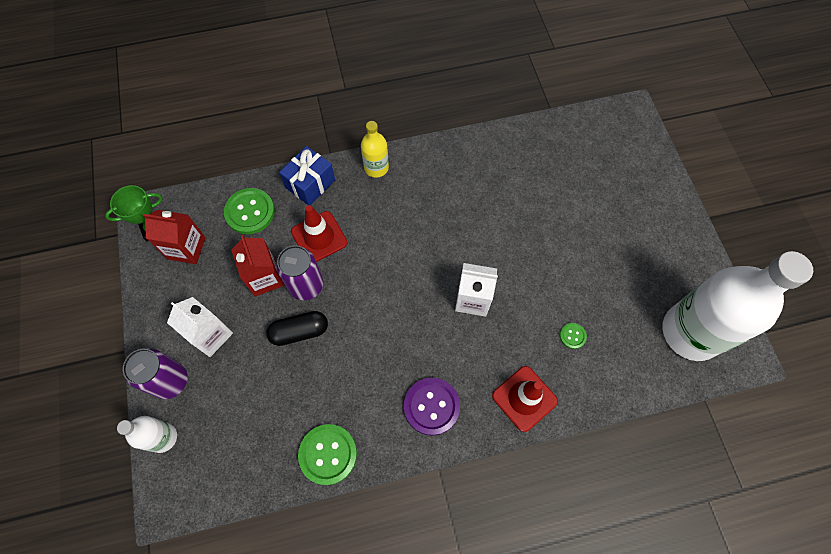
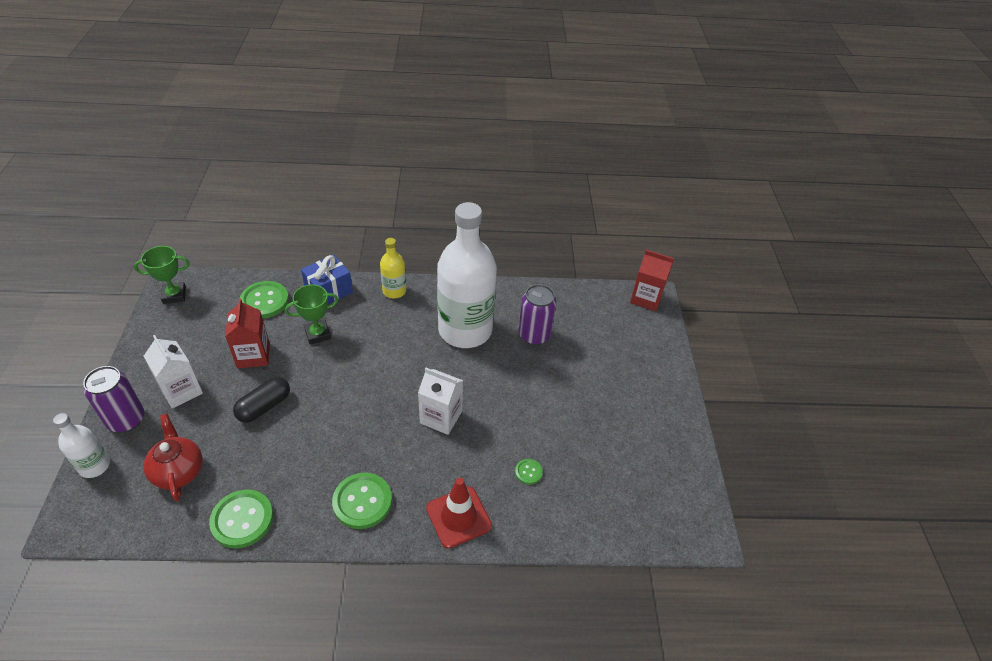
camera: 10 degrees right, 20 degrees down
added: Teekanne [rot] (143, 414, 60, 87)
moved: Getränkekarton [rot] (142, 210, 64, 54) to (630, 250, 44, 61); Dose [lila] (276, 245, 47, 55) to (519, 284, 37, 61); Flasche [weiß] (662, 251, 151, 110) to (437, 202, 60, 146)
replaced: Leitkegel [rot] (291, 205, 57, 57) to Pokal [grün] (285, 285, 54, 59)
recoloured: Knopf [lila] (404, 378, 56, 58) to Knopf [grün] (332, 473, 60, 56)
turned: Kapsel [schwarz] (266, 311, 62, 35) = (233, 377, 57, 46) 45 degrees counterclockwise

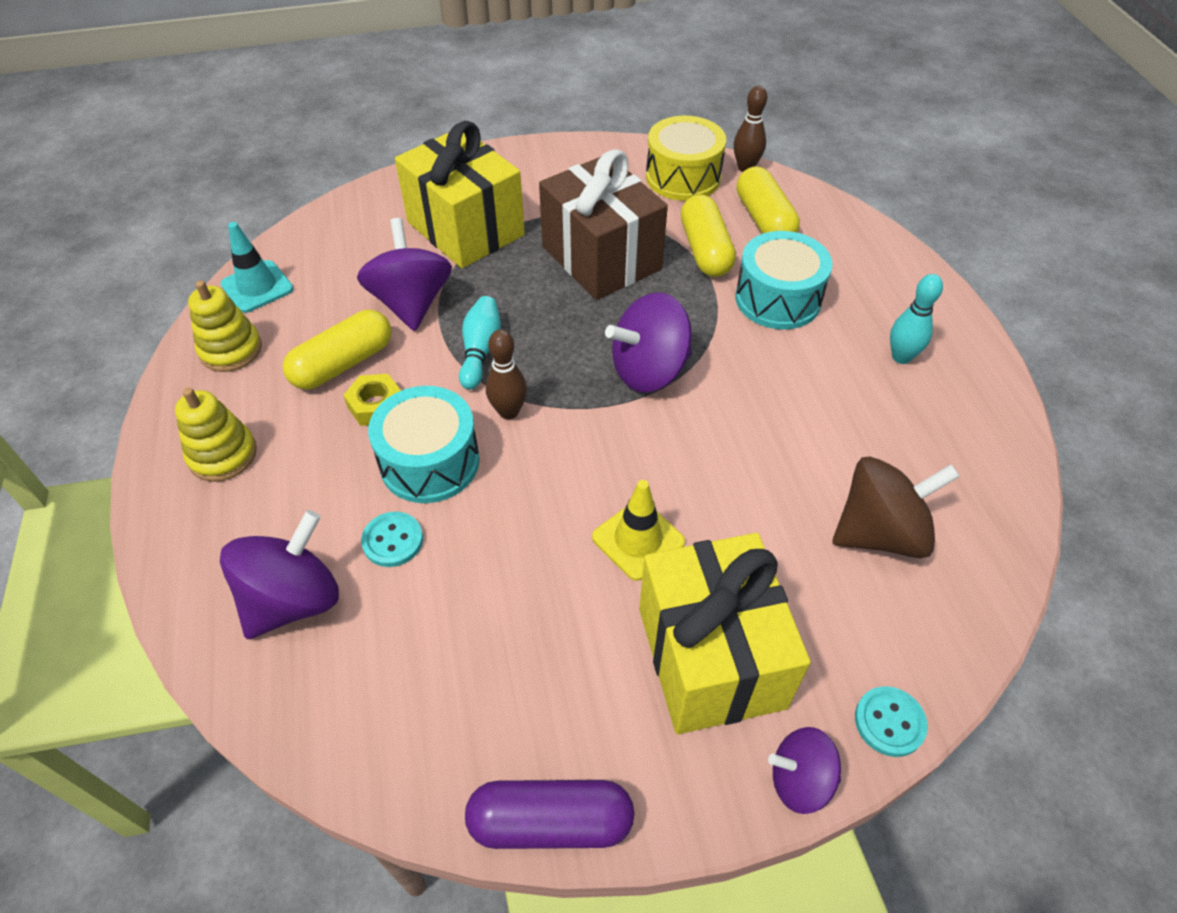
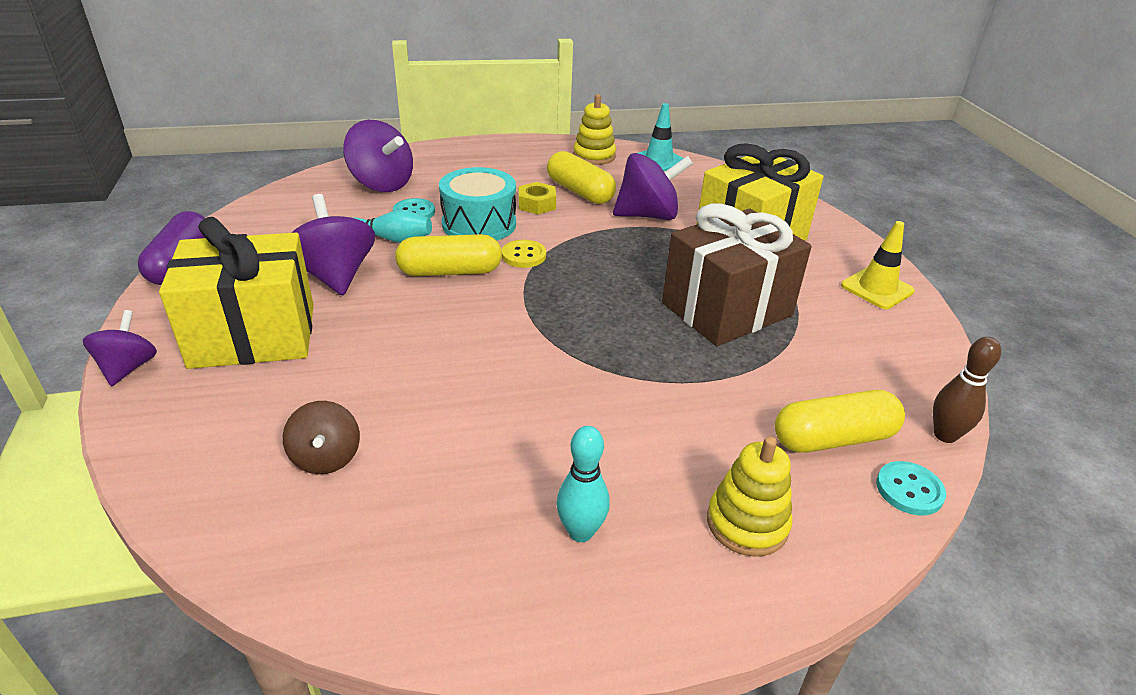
camera: 90 degrees right, 15 degrees down
removed: Trommel [gelb] (646, 116, 80, 85); Trommel [türkis] (735, 231, 98, 99)
moved: Stapelspielzeug [gelb] (175, 388, 82, 94) to (707, 436, 86, 121); Bowlingkegel [türkis] (459, 296, 42, 94) to (354, 210, 78, 33); Leitkegel [gelb] (592, 480, 93, 101) to (841, 221, 74, 88); Kreisel [lila] (605, 292, 87, 100) to (292, 194, 83, 101); Kapsel [gelb] (681, 195, 55, 82) to (395, 234, 107, 42); Knopf [türkis] (855, 686, 73, 71) to (876, 461, 70, 54)
replaced: Bowlingkegel [braun] (486, 330, 41, 89) to Knopf [gelb] (501, 240, 45, 28)
resized: Kreisel [braun] (833, 456, 127, 102) = (283, 401, 77, 73) x0.60

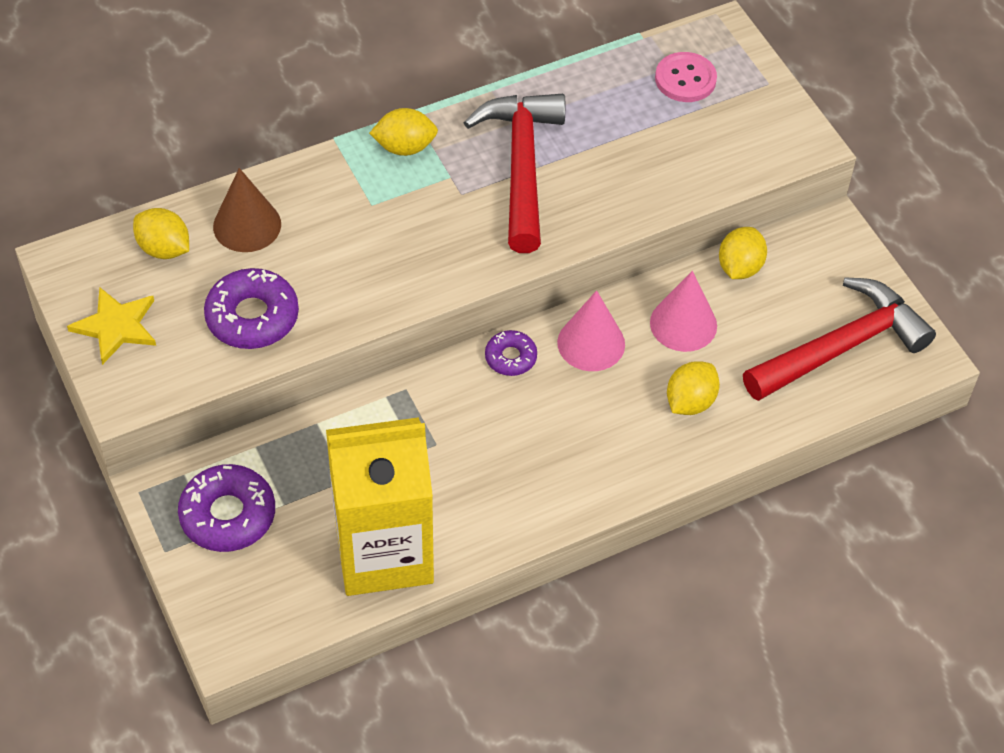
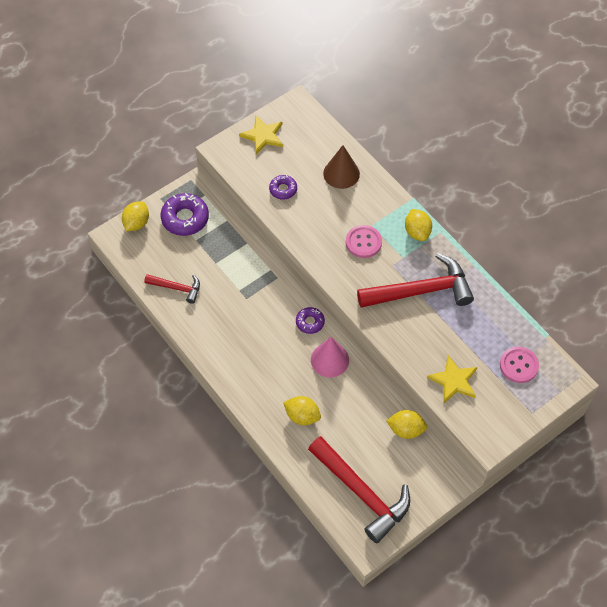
camera: 80 degrees right, 5 degrees up
removed: Kegel [rosa] (650, 271, 67, 81)
added: Knopf [rosa] (346, 225, 36, 33); Stern [gelb] (427, 356, 51, 47)
moved: Zitrone [gelb] (133, 208, 56, 51) to (122, 202, 27, 29)
replaced: Getränkekarton [gelb] (326, 417, 108, 179) to Hammer [rot] (144, 274, 56, 30)
resized: Donut [lila] (204, 268, 95, 81) = (269, 175, 28, 25) x0.58

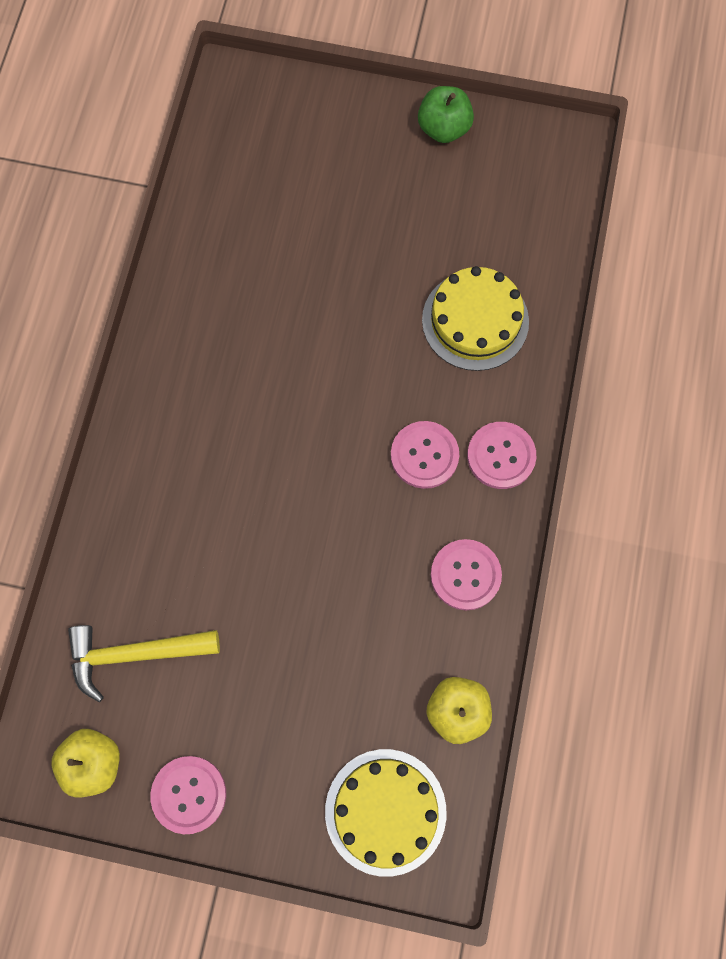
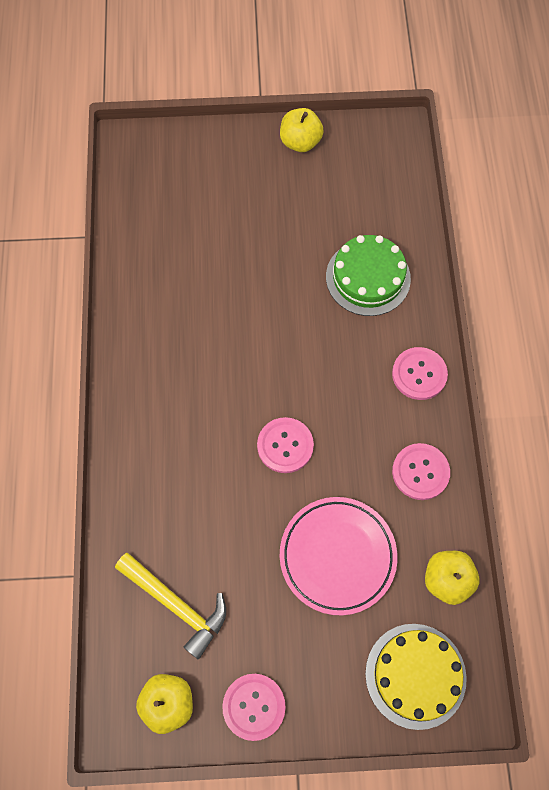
camera: 15 degrees left, 5 degrees down
added: Teller [rosa] (280, 497, 117, 118)
moved: Knopf [rosa] (391, 421, 68, 68) to (257, 417, 57, 56)
recoloured: Apfel [grün] (418, 86, 56, 57) to Apfel [gelb] (280, 108, 44, 44); Kuchen [gelb] (422, 266, 107, 105) to Kuchen [grün] (326, 235, 85, 81)
turned: Hammer [gelb] (68, 625, 152, 77) = (115, 553, 111, 107) 120 degrees counterclockwise

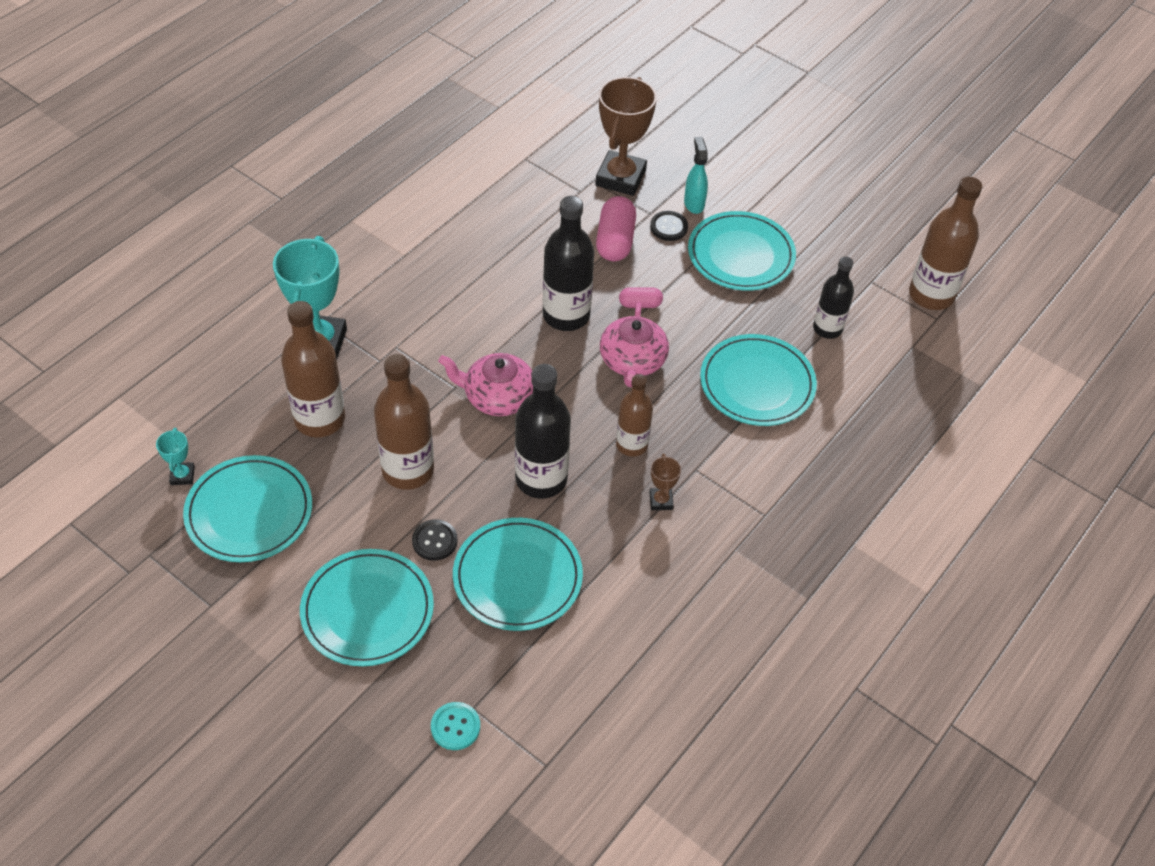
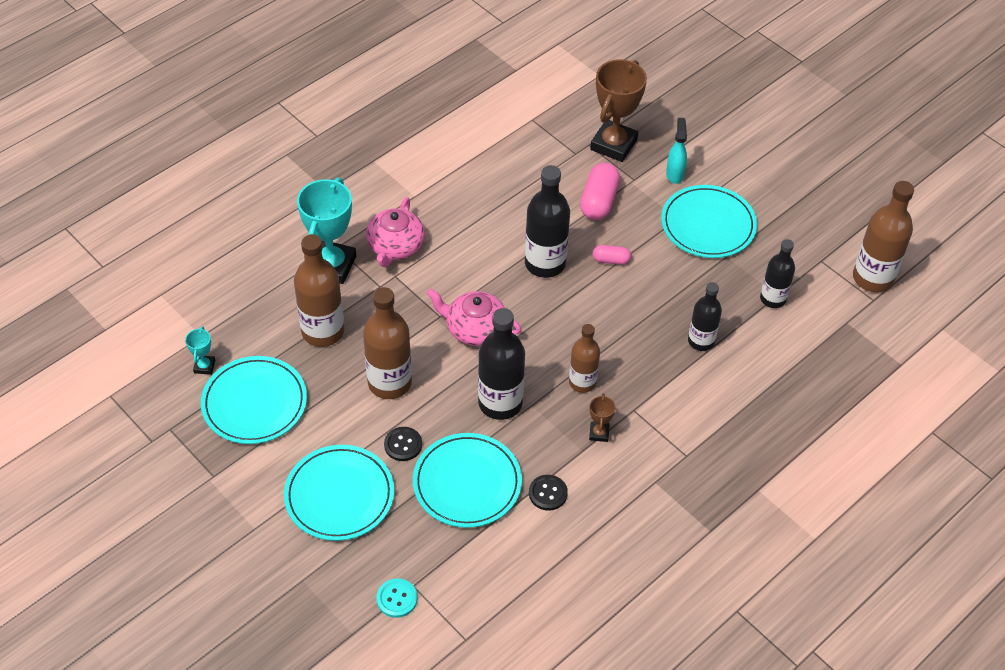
camera: 10 degrees right, 0 degrees up
moved: Teekanne [rosa] (600, 302, 69, 85) to (366, 197, 59, 70); Knopf [schwarz] (650, 211, 38, 30) to (529, 475, 39, 36)
replaced: Teller [türkis] (700, 334, 117, 92) to Flasche [schwarz] (688, 282, 34, 69)

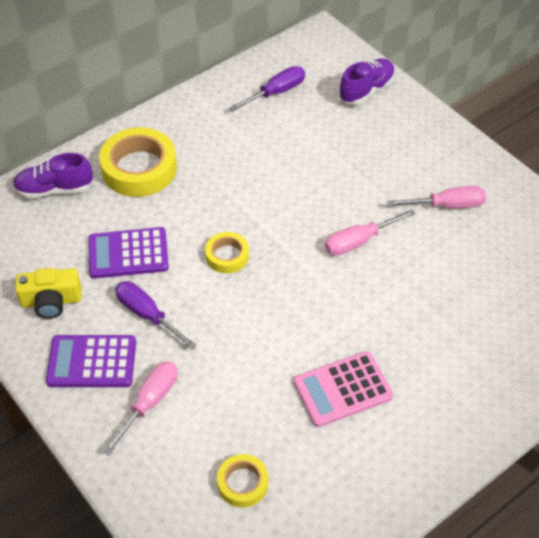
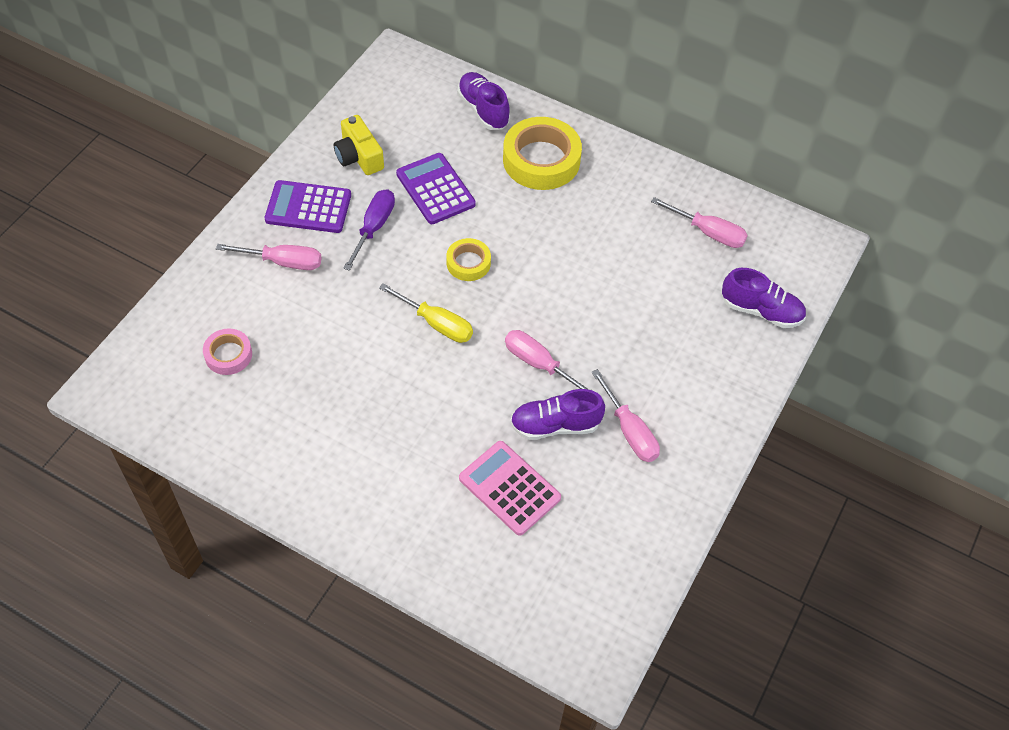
camera: 65 degrees right, 5 degrees up
added: Schraubenzieher [gelb] (379, 283, 94, 60); Schuh [lila] (510, 389, 95, 51)
moved: Taschenrechner [rosa] (294, 351, 99, 76) to (459, 441, 102, 95)
recoloured: Klebeband [gelb] (217, 454, 51, 53) to Klebeband [rosa] (203, 328, 49, 47); Schraubenzieher [lila] (229, 66, 76, 45) to Schraubenzieher [rosa] (651, 197, 97, 51)
turned: Taschenrechner [lila] (46, 335, 90, 52) = (265, 180, 86, 53) 60 degrees counterclockwise

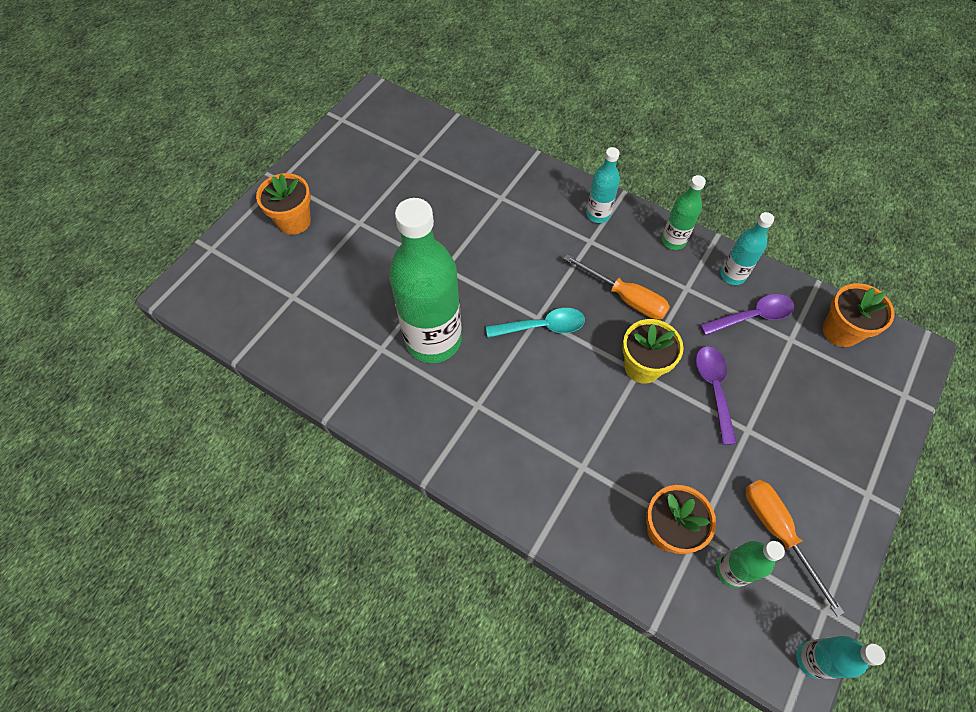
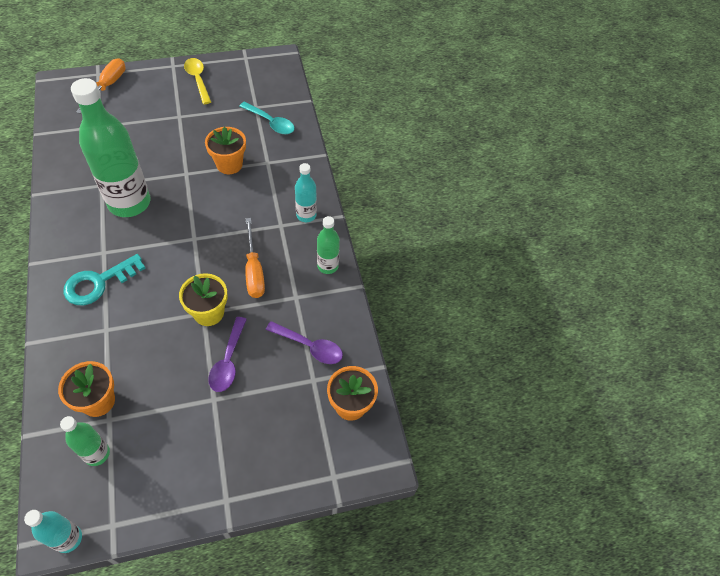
camera: 40 degrees right, 5 degrees down
removed: Flasche [türkis] (720, 212, 54, 73)
added: Schlüssel [türkis] (63, 254, 83, 51); Löffel [gelb] (184, 58, 27, 46)
moved: Blumentopf [orange] (256, 173, 55, 62) to (205, 127, 41, 47); Löffel [türkis] (486, 308, 99, 30) to (239, 101, 56, 33); Schraubenzieher [orange] (745, 480, 100, 137) to (76, 58, 49, 56)
turned: Löffel [lila] (696, 346, 41, 99) = (208, 317, 39, 75) 150 degrees clockwise

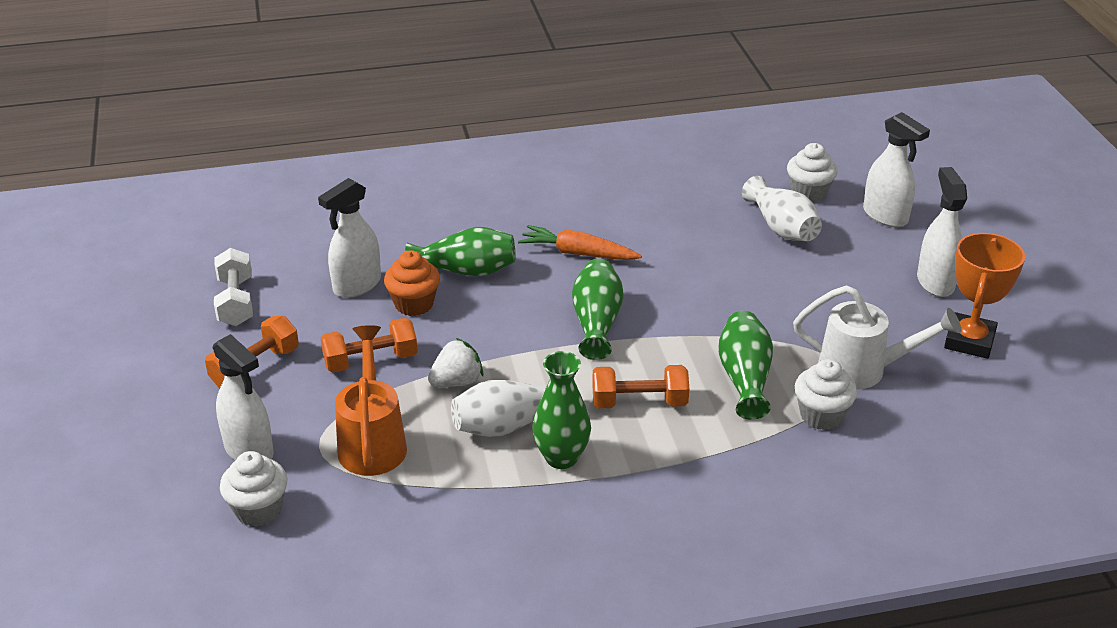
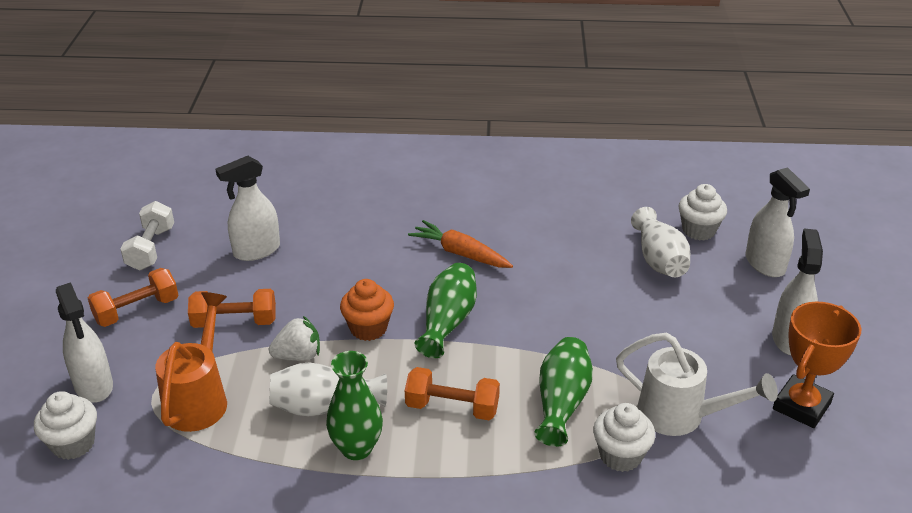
camera: 15 degrees right, 0 degrees up
removed: Vase [grün] (405, 227, 111, 49)
moved: Muffin [orange] (384, 250, 56, 66) to (340, 279, 54, 62)

